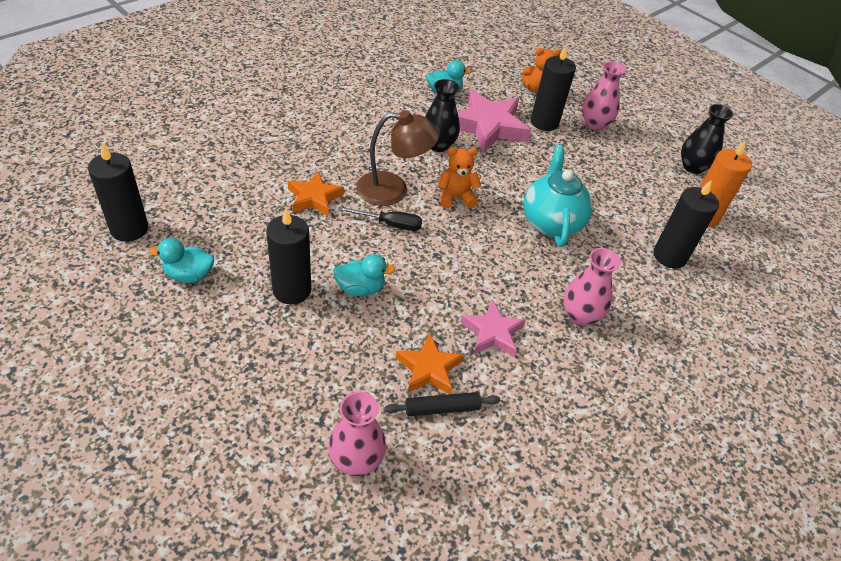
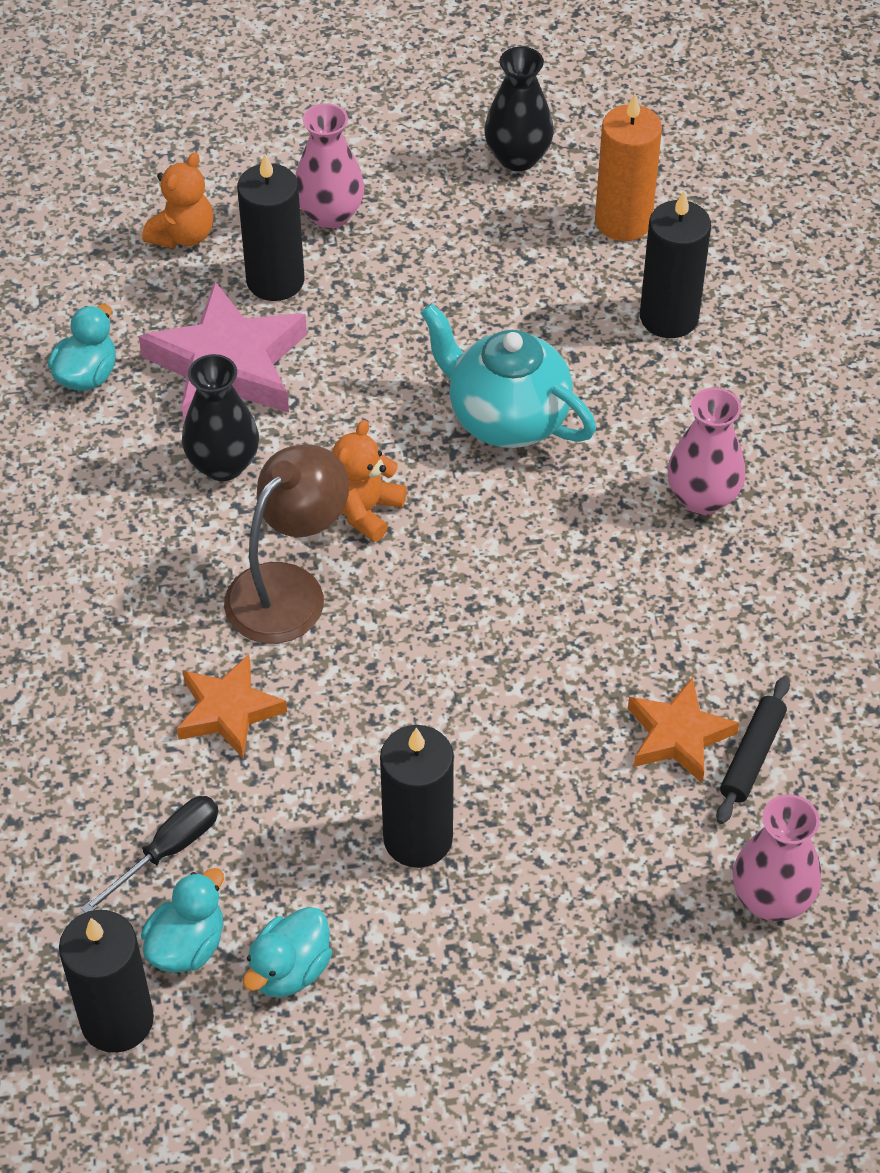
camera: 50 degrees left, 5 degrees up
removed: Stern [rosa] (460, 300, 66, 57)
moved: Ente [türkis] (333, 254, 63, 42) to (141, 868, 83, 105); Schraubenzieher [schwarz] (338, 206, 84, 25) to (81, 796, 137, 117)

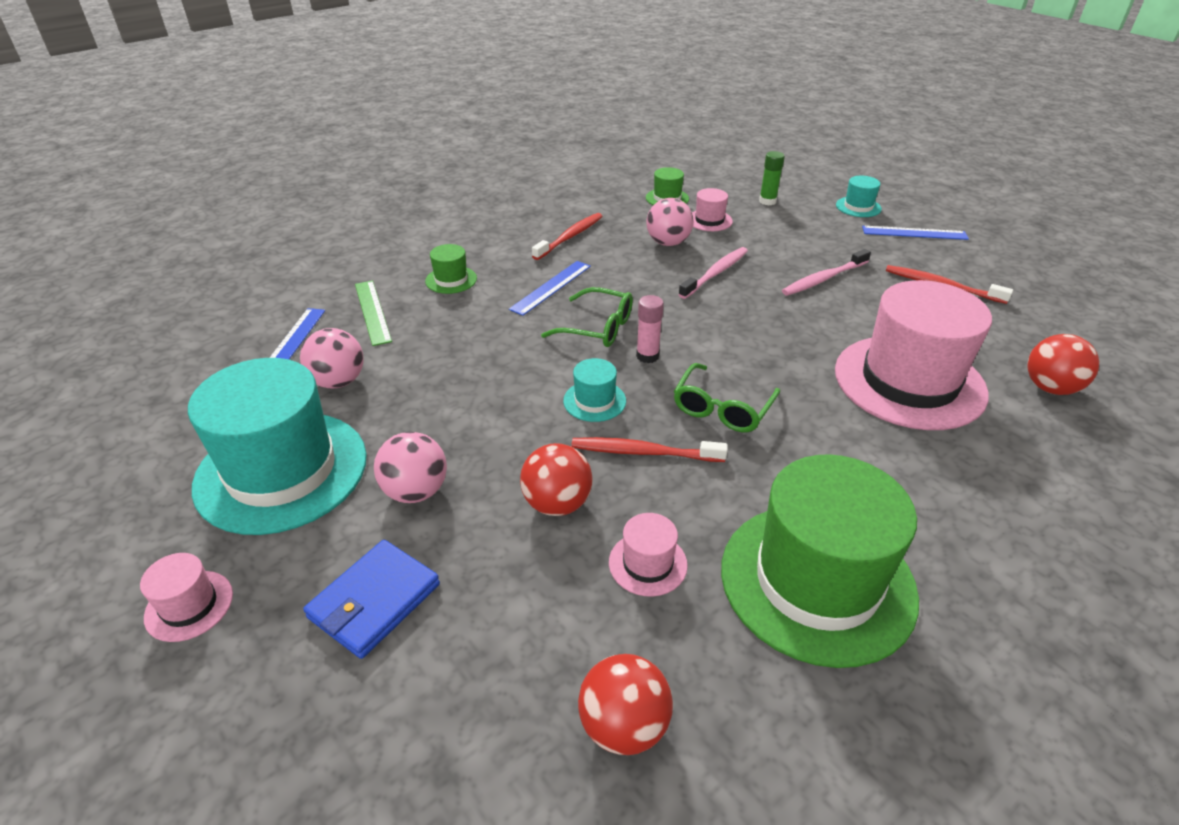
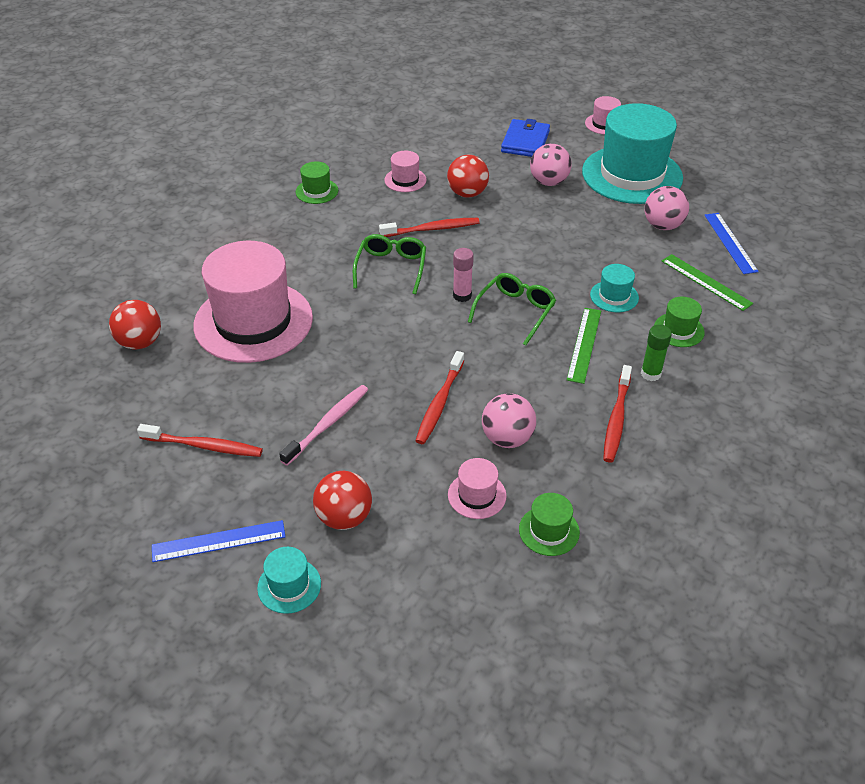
camera: 160 degrees right, 5 degrees up
moved: Hut [türkis] (563, 358, 63, 64) to (590, 264, 49, 48); Ball [rot] (578, 654, 95, 101) to (313, 471, 59, 59); Klebestift [grün] (759, 151, 26, 55) to (641, 325, 31, 56)
recoloured: Lineal [blau] (509, 261, 82, 55) to Lineal [grün] (567, 308, 34, 76); Zahnbürste [rosa] (678, 247, 70, 52) to Zahnbürste [rot] (415, 351, 49, 93)
turned: Brille [grün] (541, 287, 92, 60) = (468, 273, 88, 73) 120 degrees clockwise
resized: Hut [grün] (721, 454, 198, 214) = (296, 162, 42, 42) x0.42

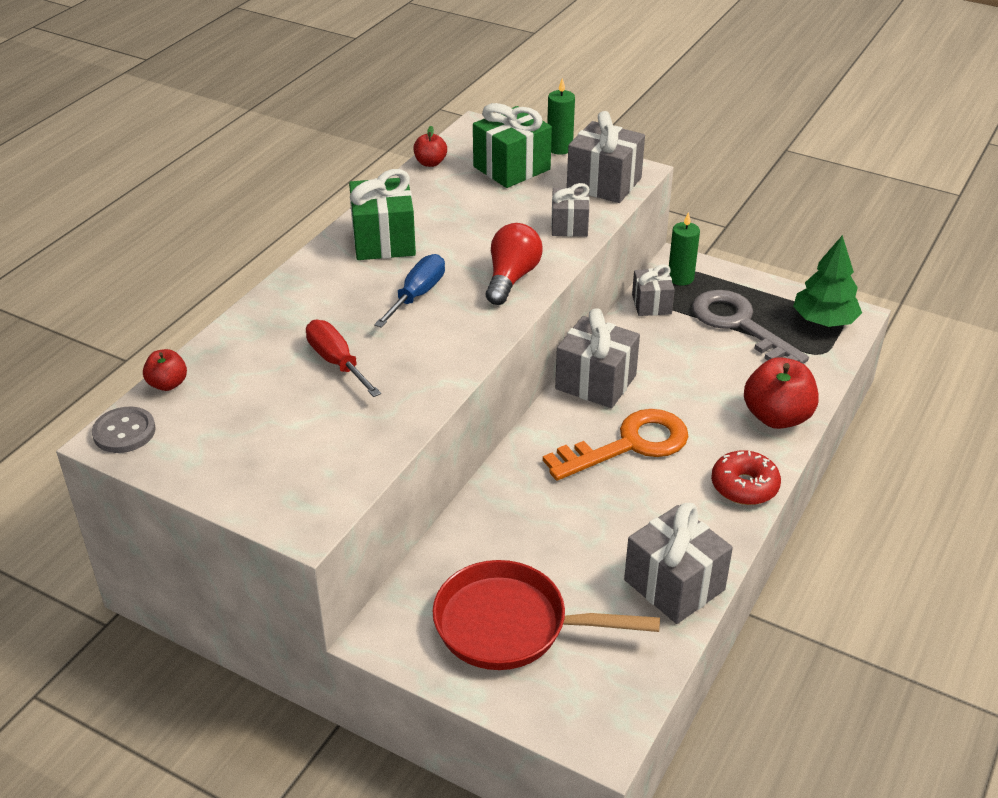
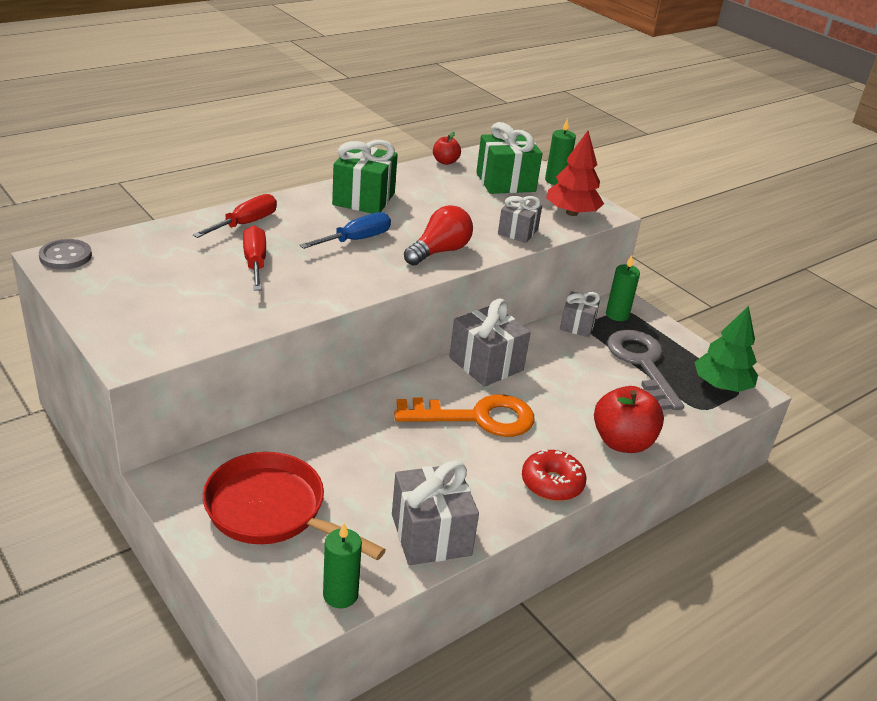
camera: 20 degrees right, 5 degrees down
removed: Apfel [rot] (143, 349, 44, 42)
added: Schraubenzieher [rot] (193, 194, 84, 44); Kerze [grün] (323, 523, 39, 85)
replaced: Geschenk [grau] (567, 111, 78, 92) to Baum [rot] (546, 131, 58, 85)

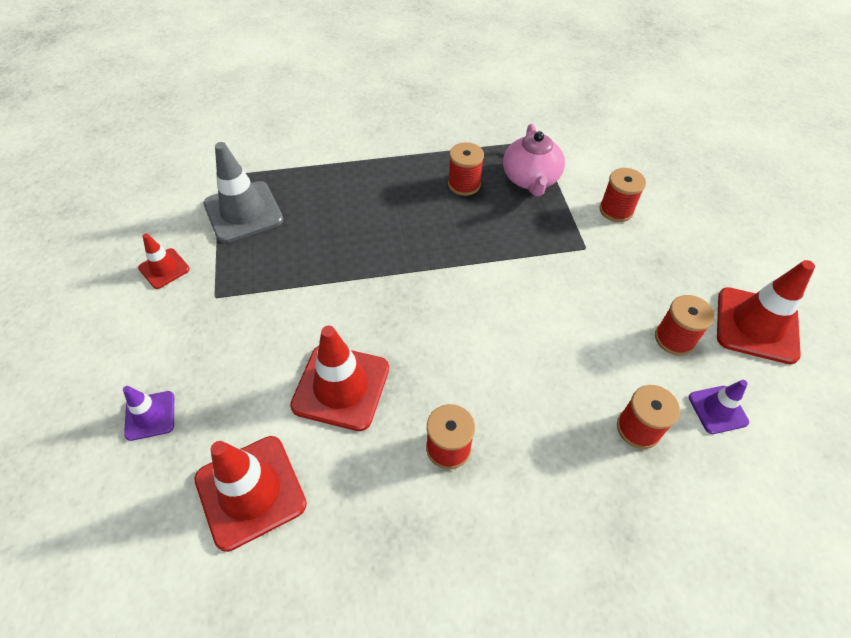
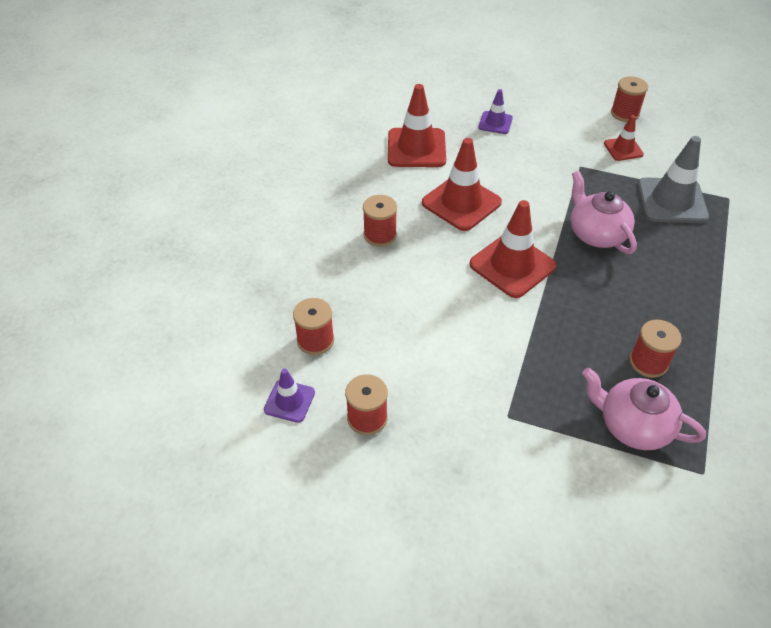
camera: 120 degrees right, 5 degrees down
added: Teekanne [rosa] (571, 171, 66, 83)
moved: Garnrolle [rot] (599, 168, 47, 54) to (611, 76, 37, 46); Leitkegel [rot] (717, 260, 98, 104) to (469, 200, 87, 98)

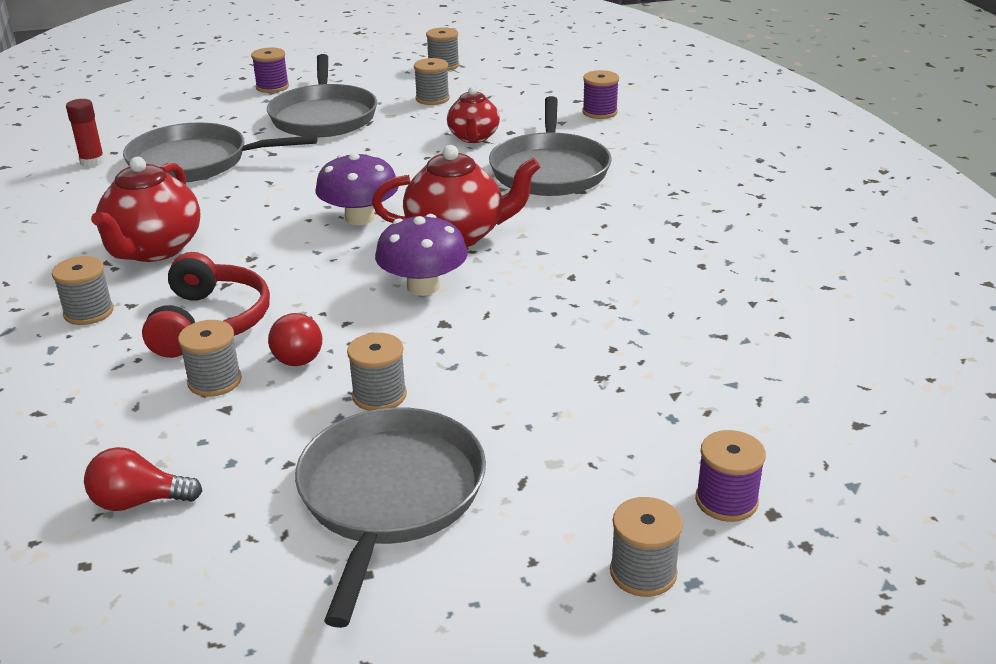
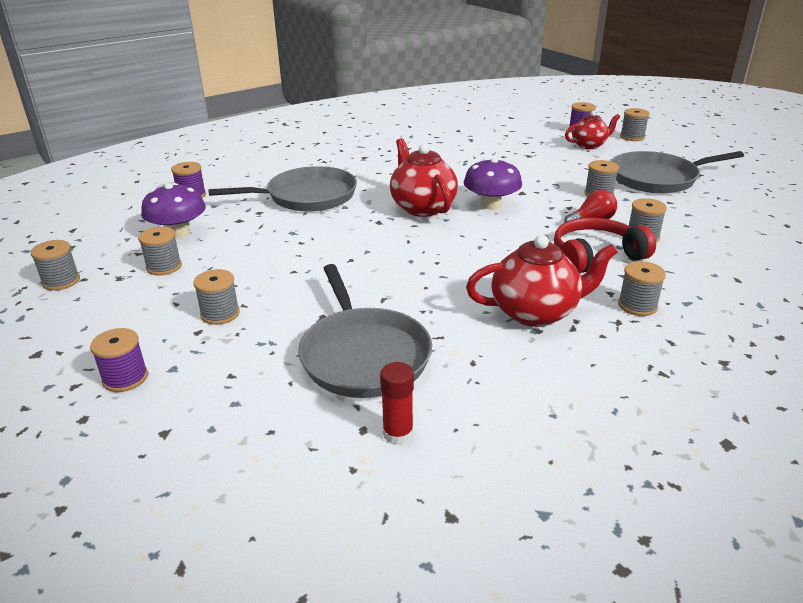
camera: 110 degrees left, 0 degrees up
removed: Glühbirne [rot] (84, 447, 118, 64)
moved: Pilz [lila] (316, 153, 83, 72) to (141, 183, 65, 55); Teekanne [rot] (447, 87, 53, 56) to (565, 111, 55, 38)
replaced: Pfanne [grau] (267, 54, 110, 83) to Garnrolle [grau] (193, 269, 47, 56)

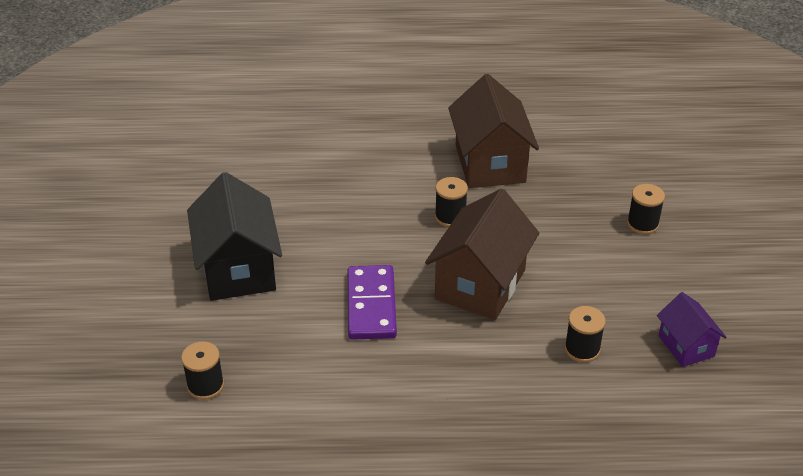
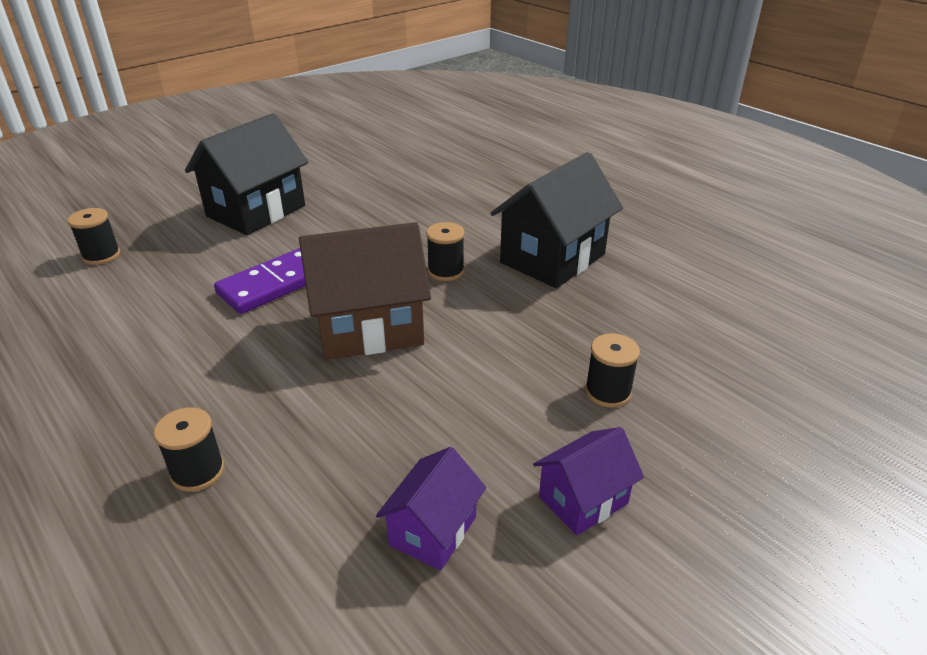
camera: 50 degrees right, 5 degrees down
added: Haus [lila] (533, 427, 111, 109)
moved: Garnrolle [schwarz] (565, 306, 41, 56) to (154, 407, 70, 85)
recoloured: Haus [braun] (448, 74, 91, 114) to Haus [schwarz] (490, 152, 133, 136)

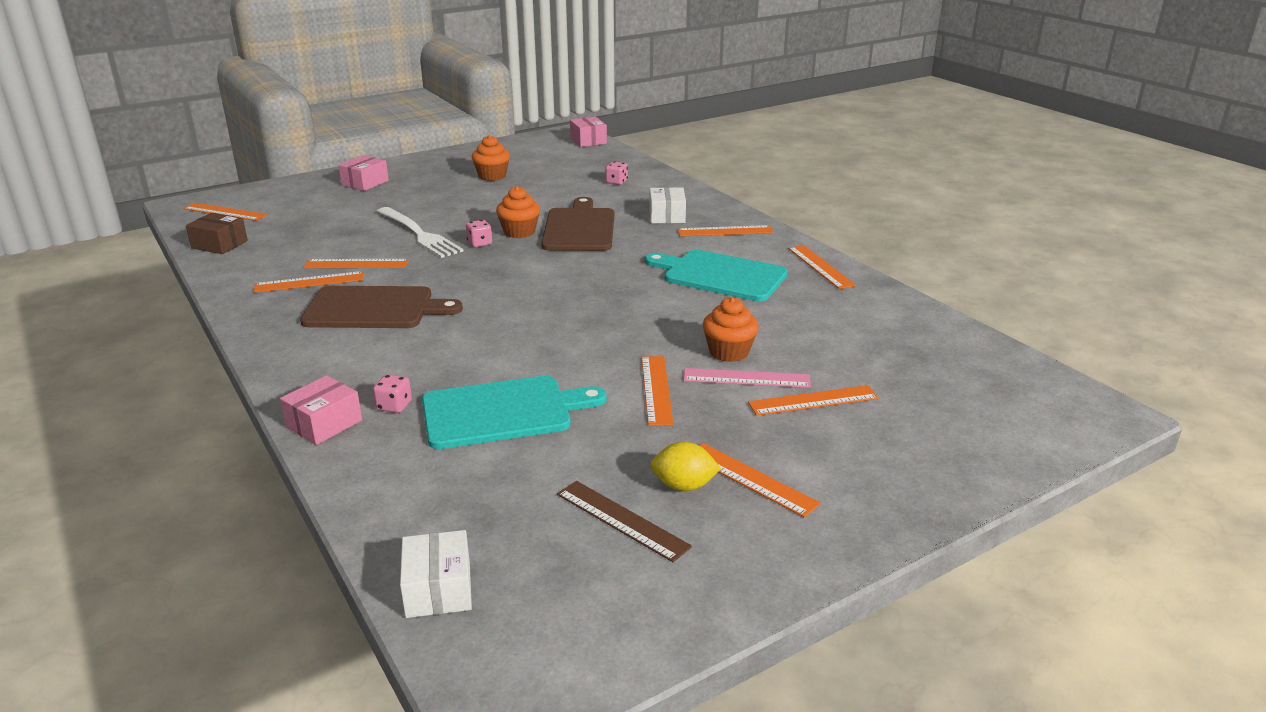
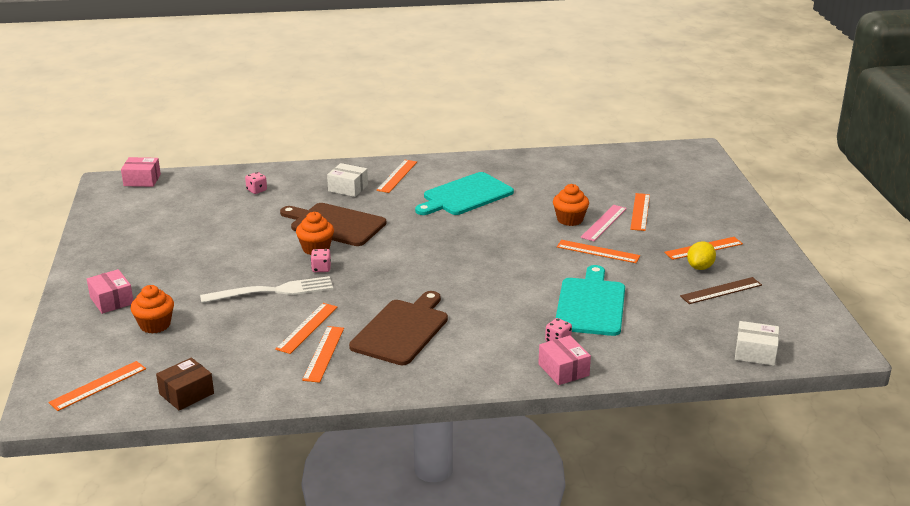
camera: 65 degrees left, 0 degrees up
removed: Lineal [orange] (788, 245, 68, 44)
moved: Muffin [orange] (472, 135, 38, 46) to (131, 285, 43, 49)

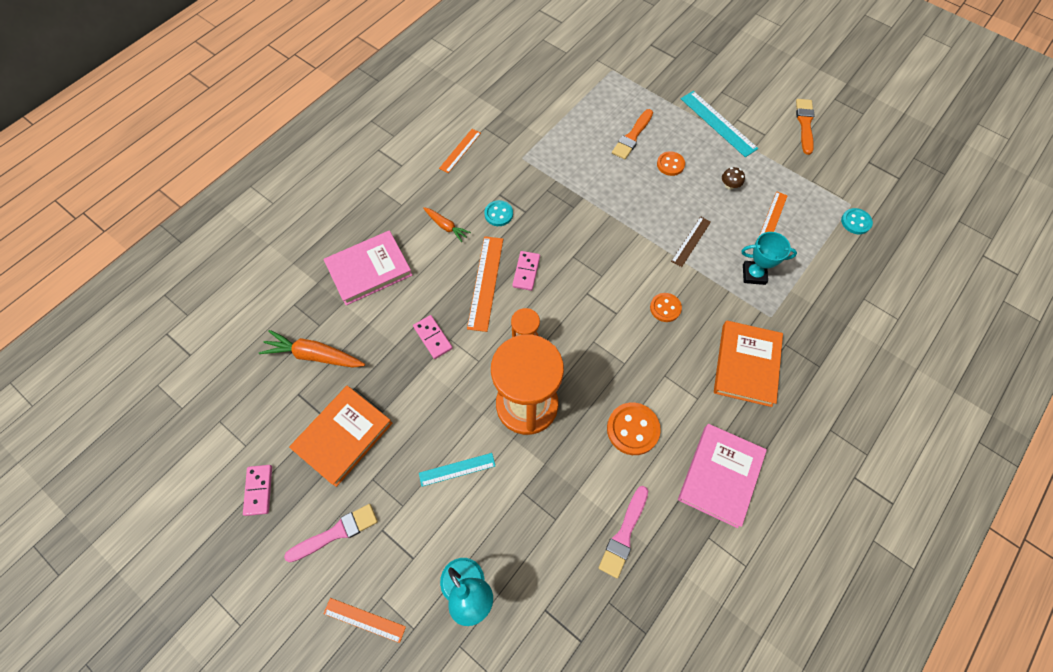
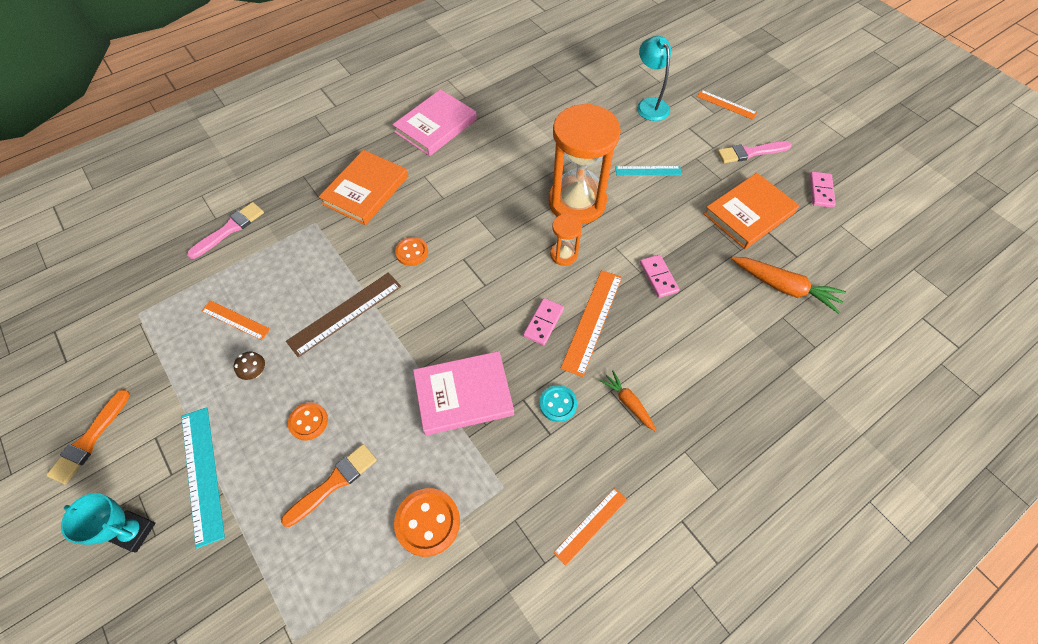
camera: 165 degrees left, 5 degrees down
removed: Knopf [türkis] (841, 208, 32, 26)
moved: Buch [rosa] (323, 230, 90, 76) to (413, 351, 101, 84); Pinsel [rosa] (599, 486, 49, 92) to (187, 202, 77, 57); Knopf [orange] (607, 403, 54, 52) to (394, 488, 66, 69); Pokal [türkis] (741, 232, 56, 53) to (61, 493, 94, 60)
turned: Lineal [orange] (759, 191, 29, 45) = (201, 300, 70, 40) 75 degrees clockwise
resized: Lineal [braun] (671, 216, 40, 51) = (286, 273, 115, 84) x1.62

